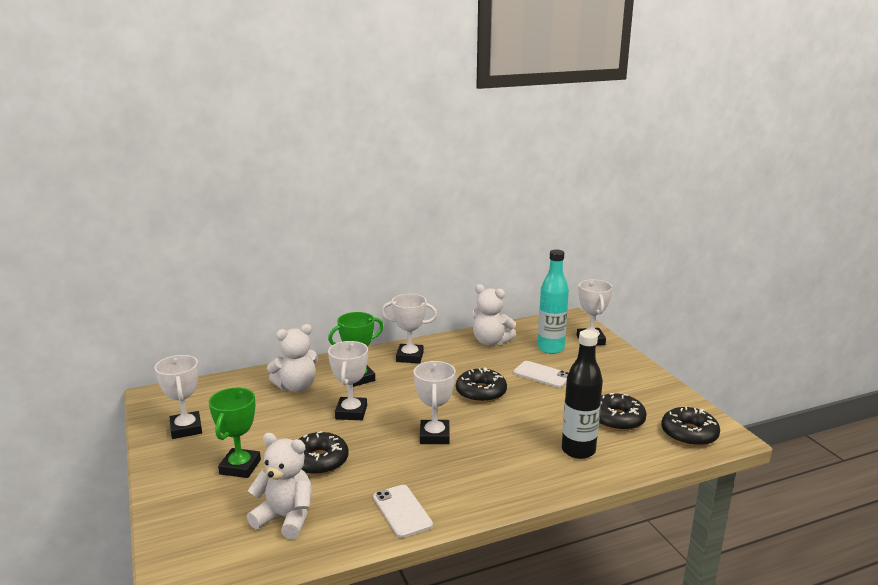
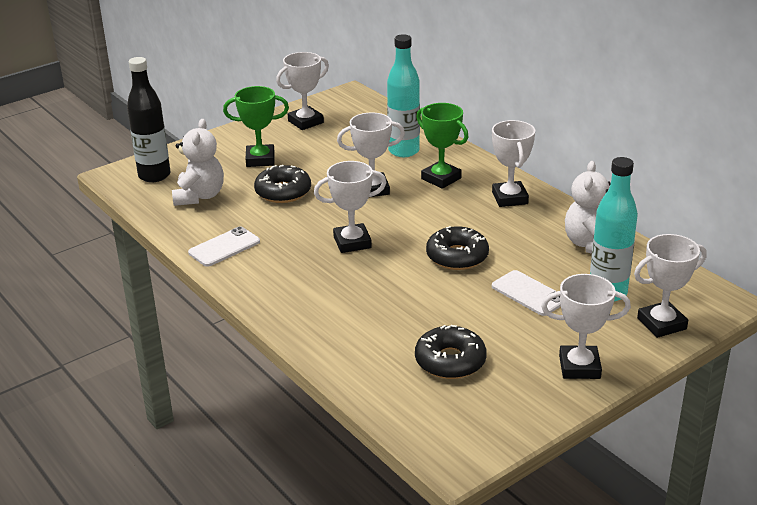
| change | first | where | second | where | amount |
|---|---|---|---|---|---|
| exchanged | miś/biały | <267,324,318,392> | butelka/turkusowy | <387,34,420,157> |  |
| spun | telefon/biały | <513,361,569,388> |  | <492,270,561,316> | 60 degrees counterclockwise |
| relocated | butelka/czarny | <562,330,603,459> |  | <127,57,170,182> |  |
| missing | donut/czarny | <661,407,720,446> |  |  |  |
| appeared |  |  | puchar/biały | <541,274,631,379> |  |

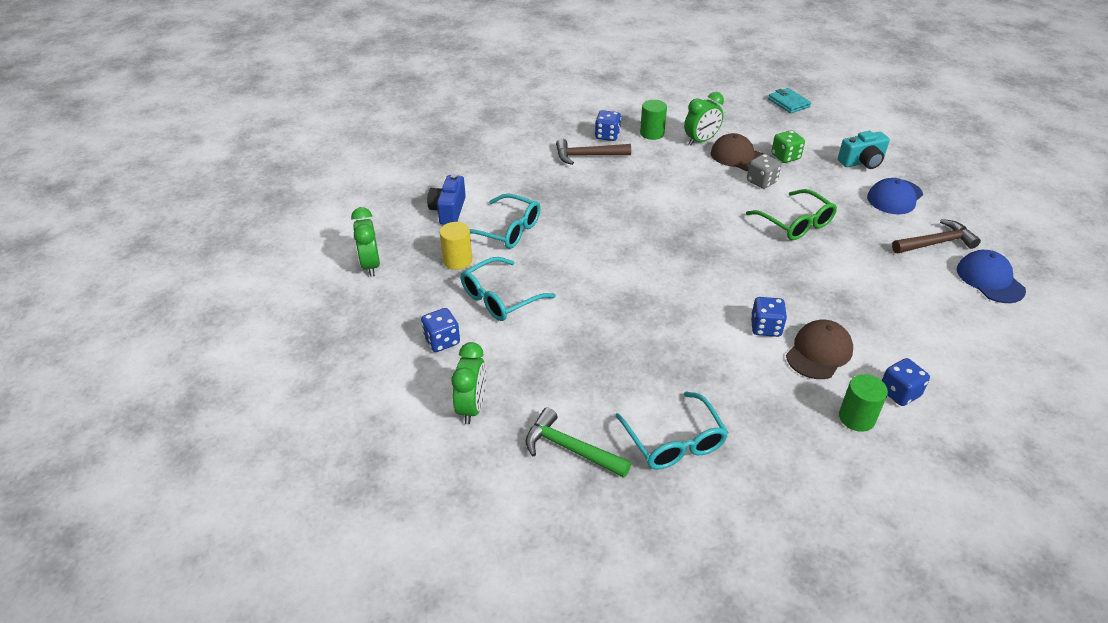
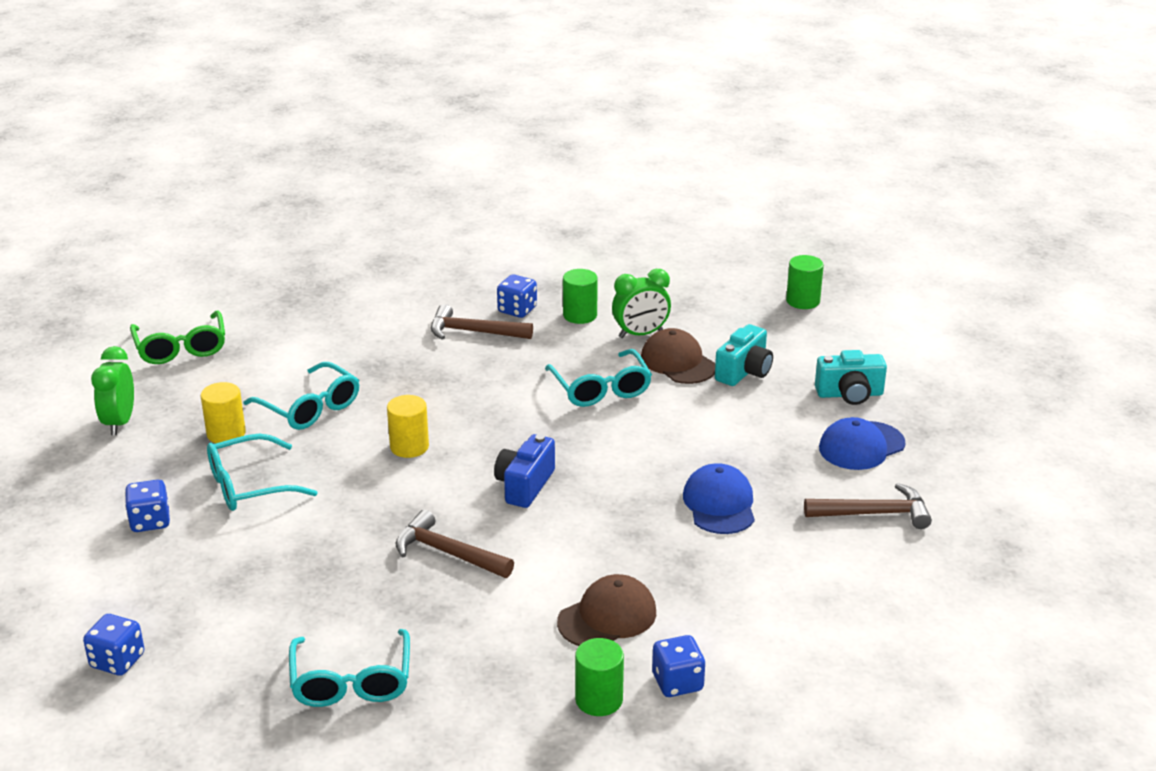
| change | first | where | second | where | amount |
|---|---|---|---|---|---|
| relocated | aparat fotograficzny/niebieski | <427,174,466,225> |  | <494,434,555,508> |  |
| missing | budzik/zielony | <451,342,486,424> |  |  |  |
| missing | młotek/zielony | <525,408,631,478> |  |  |  |
| relocated | okulary/zielony | <746,189,837,240> |  | <130,310,225,364> |  |
| missing | kostka do gry/szary | <747,154,781,189> |  |  |  |
| relocated | kostka do gry/niebieski | <751,297,787,337> |  | <83,614,145,676> |  |
| exchanged | portfel/turkusowy | <768,88,811,113> | walec/zielony | <786,255,824,309> |  |
| exchanged | kostka do gry/zielony | <771,130,805,163> | aparat fotograficzny/turkusowy | <715,324,773,386> |  |
| relocated | czapka/niebieski | <957,250,1026,303> |  | <683,463,755,534> |  |
| appeared |  |  | walec/żółty | <387,395,429,458> |  |
| appeared |  |  | młotek/brązowy | <396,510,514,578> |  |
| appeared |  |  | okulary/turkusowy | <545,349,652,407> |  |

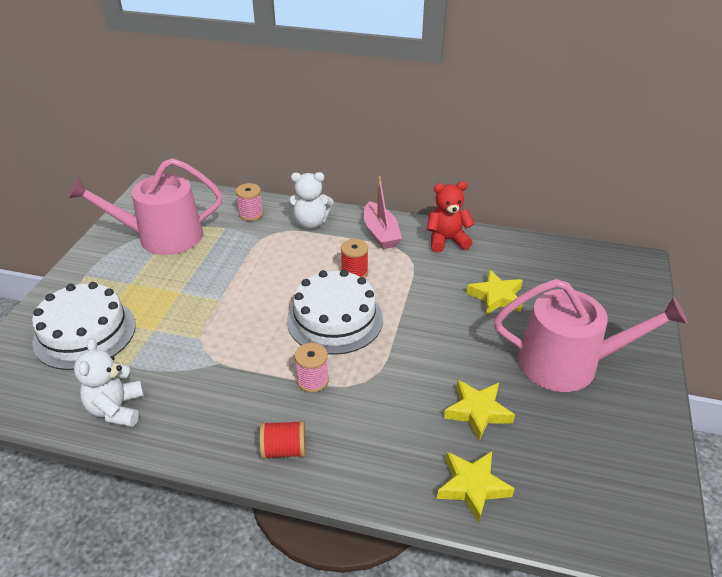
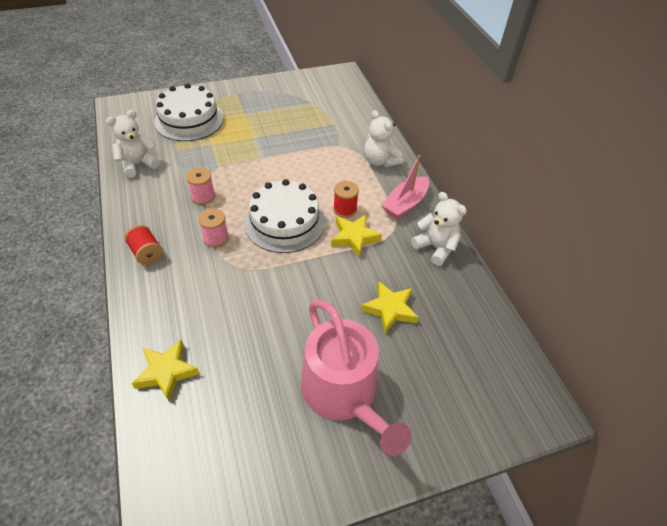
| change | first | where | second | where | amount |
|---|---|---|---|---|---|
| missing | konewka/różowy | <68,158,222,255> |  |  |  |
| relocated | szpulka/różowy | <236,183,263,221> |  | <186,167,215,205> |  |
| colour | miś/czerwony | <427,181,474,252> | miś/biały | <411,192,467,266> |  |
| relocated | gwiazda/żółty | <444,380,515,441> |  | <331,214,382,258> |  |

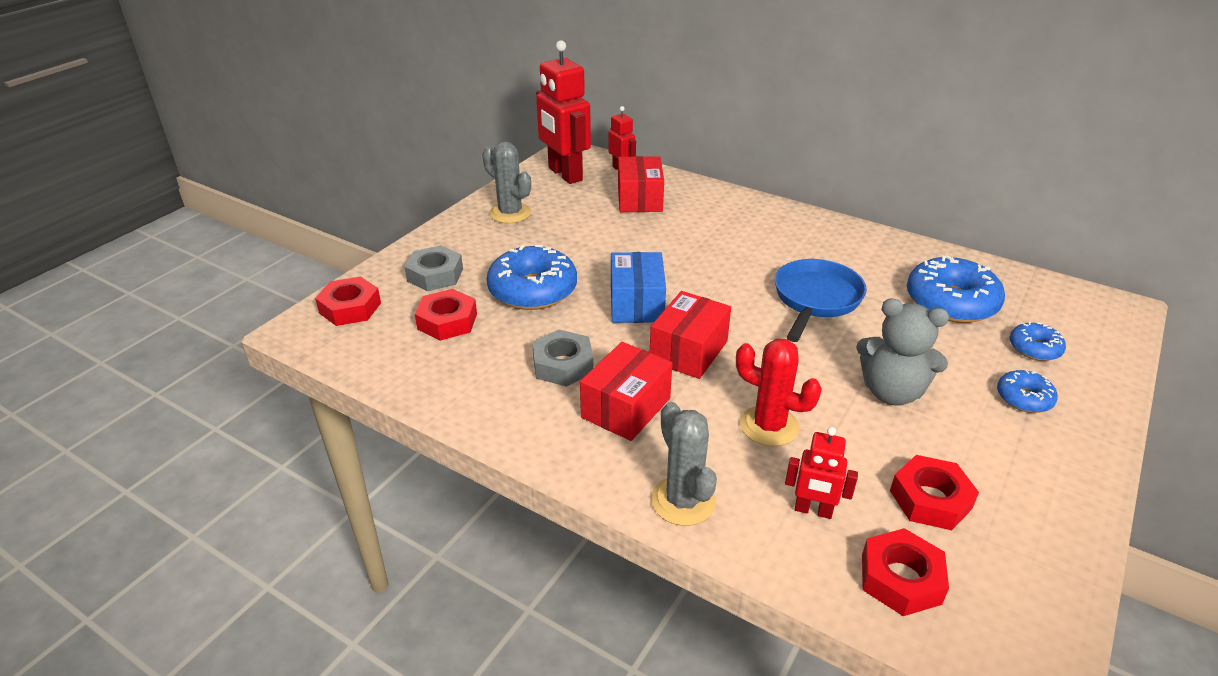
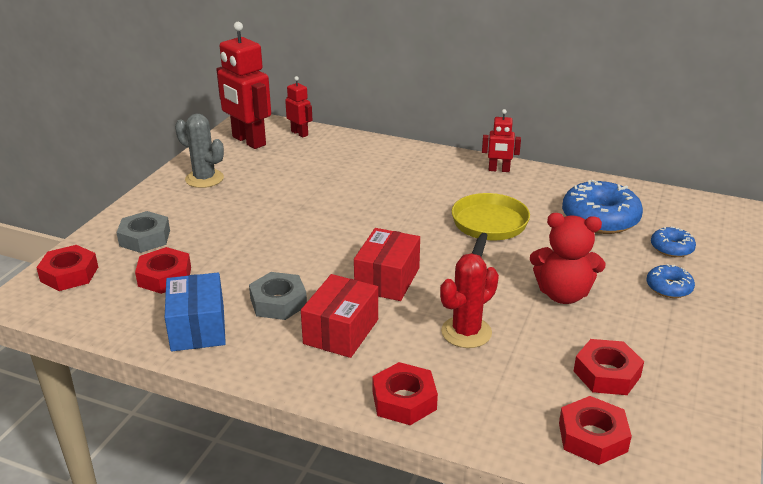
| change | first | where | second | where | amount |
|---|---|---|---|---|---|
| missing | donut/niebieski | <487,245,577,310> |  |  |  |
| relocated | pudełko/niebieski | <611,252,666,323> |  | <165,273,226,351> |  |
| missing | pudełko/czerwony | <618,156,664,212> |  |  |  |
| exchanged | kaktus/szary | <651,402,717,526> | nakrętka/czerwony | <372,362,438,425> |  |
| spun | kaktus/czerwony | <736,338,822,446> |  | <440,253,499,348> | 60 degrees counterclockwise |
| colour | patelnia/niebieski | <775,259,867,342> | patelnia/żółty | <452,193,530,257> |  |
| relocated | robot/czerwony | <785,427,858,519> |  | <482,109,521,172> |  |
| colour | miś/szary | <856,298,949,406> | miś/czerwony | <530,213,606,304> |  |

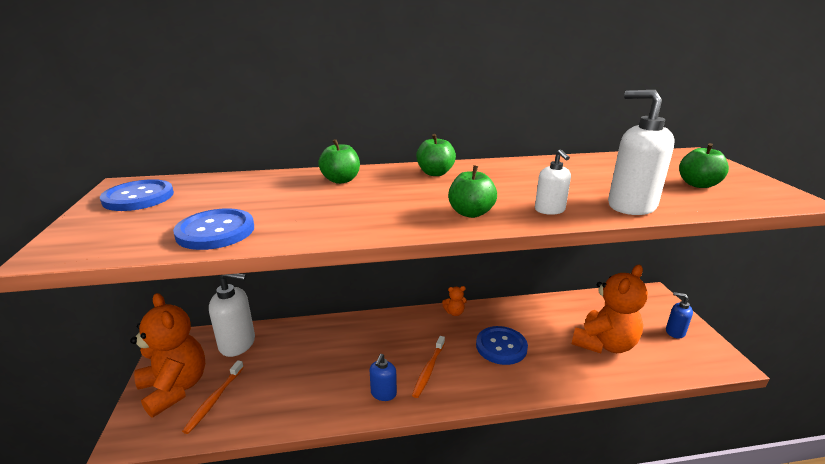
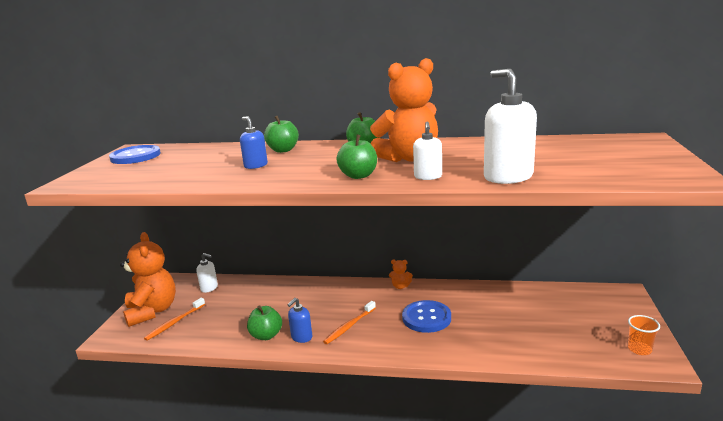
| change | first | where | second | where | amount |
|---|---|---|---|---|---|
| missing | guzik/niebieski | <173,208,254,250> |  |  |  |
| size | dozownik mydła/biały | <209,273,255,357> |  | <196,253,218,293> | x0.55 |
| relocated | miś/pomarańczowy | <572,265,648,353> |  | <370,58,438,162> |  |
| relocated | dozownik mydła/niebieski | <666,292,693,339> |  | <240,117,268,169> |  |
| relocated | jabłko/zielony | <679,143,729,188> |  | <247,305,282,340> |  |
| appeared |  |  | szklanka/pomarańczowy | <628,315,660,355> |  |

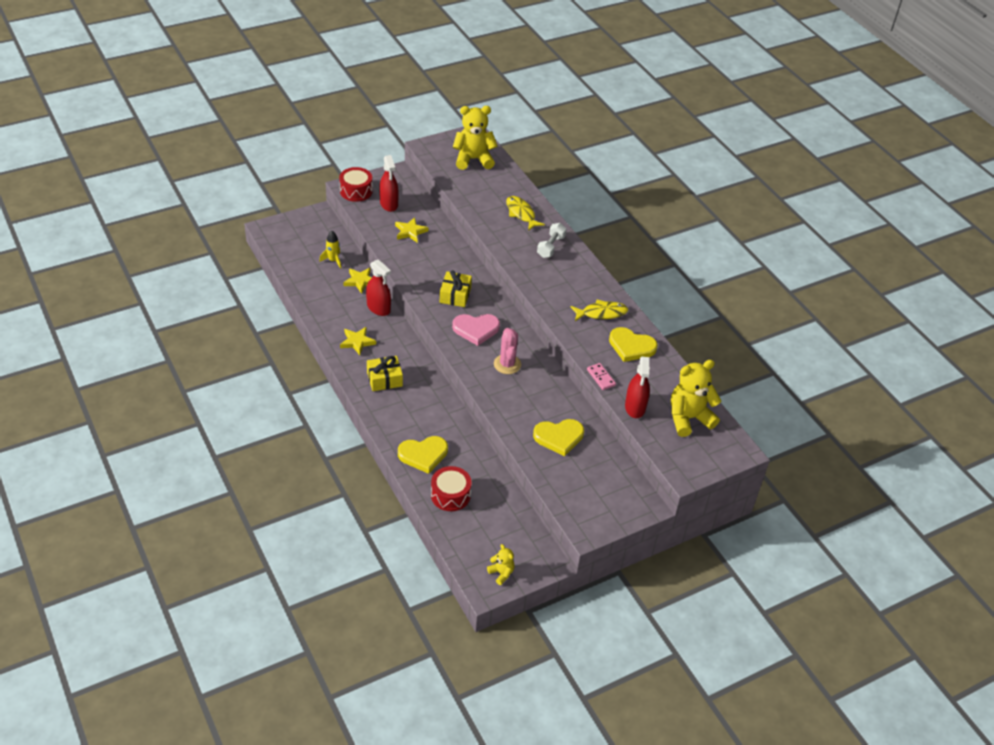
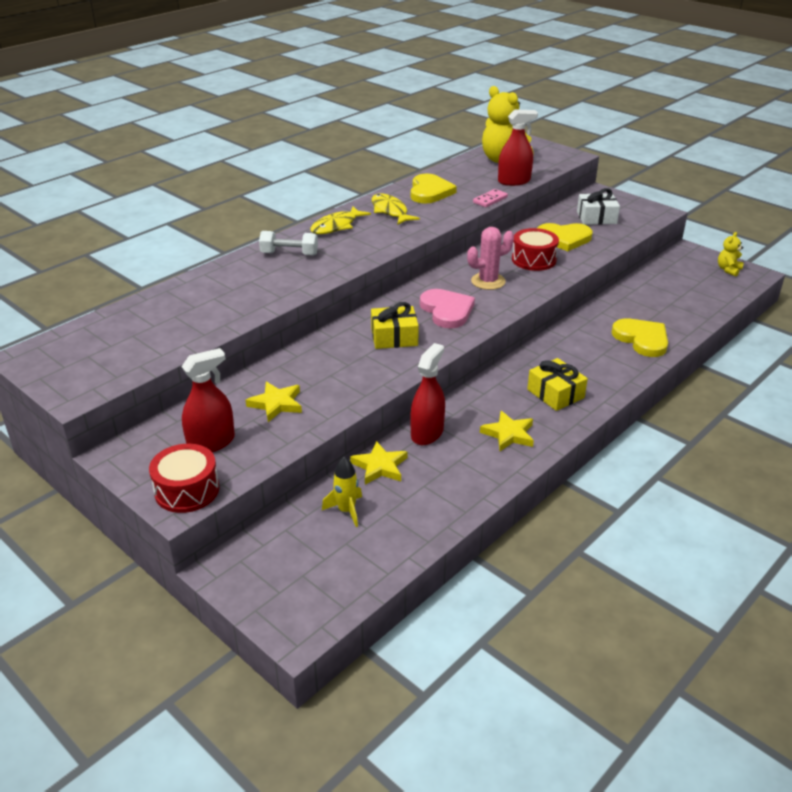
| change | first | where | second | where | amount |
|---|---|---|---|---|---|
| relocated | bęben/czerwony | <431,466,472,511> |  | <512,228,559,271> |  |
| missing | miś/żółty | <453,106,497,170> |  |  |  |
| relocated | ryba/żółty | <506,196,545,231> |  | <310,206,371,234> |  |
| spun | serce/żółty | <533,419,584,457> |  | <537,223,593,251> | 120 degrees clockwise |
| appeared |  |  | prezent/biały | <577,188,620,225> |  |

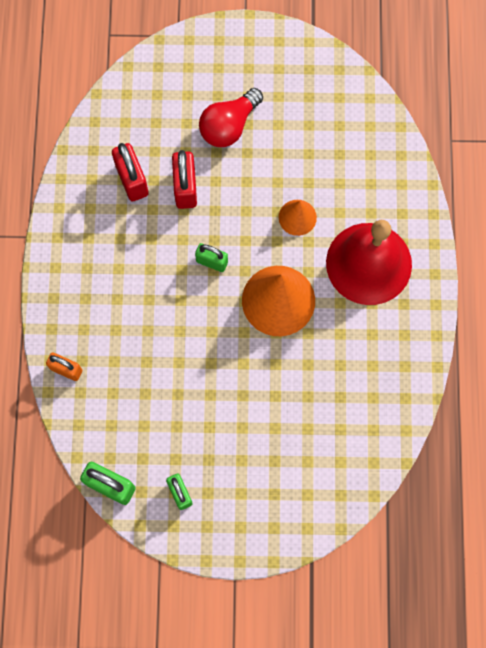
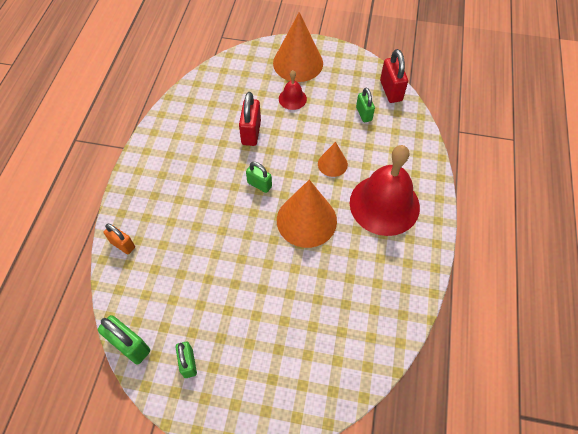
| change | first | where | second | where | amount |
|---|---|---|---|---|---|
| relocated | kłódka/czerwony | <112,143,149,201> |  | <380,49,408,103> |  |
| exchanged | żarówka/czerwony | <199,88,263,147> | dzwonek/czerwony | <279,70,307,110> |  |
| appeared |  |  | stożek/pomarańczowy | <273,12,323,82> |  |
| appeared |  |  | kłódka/zielony | <356,87,375,122> |  |

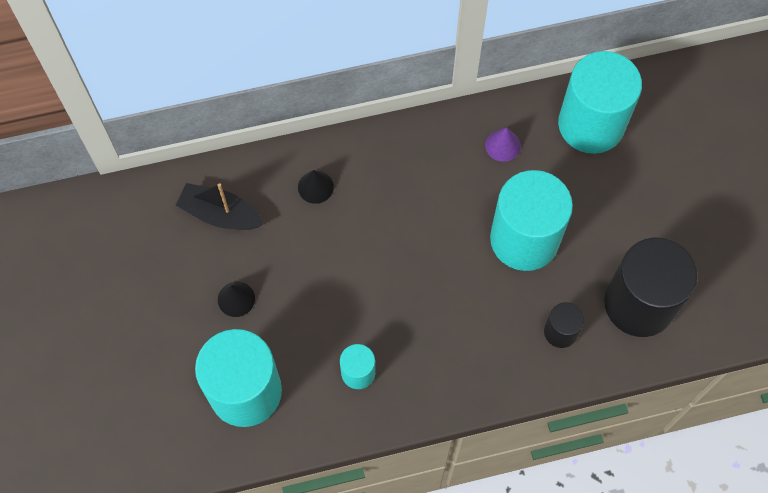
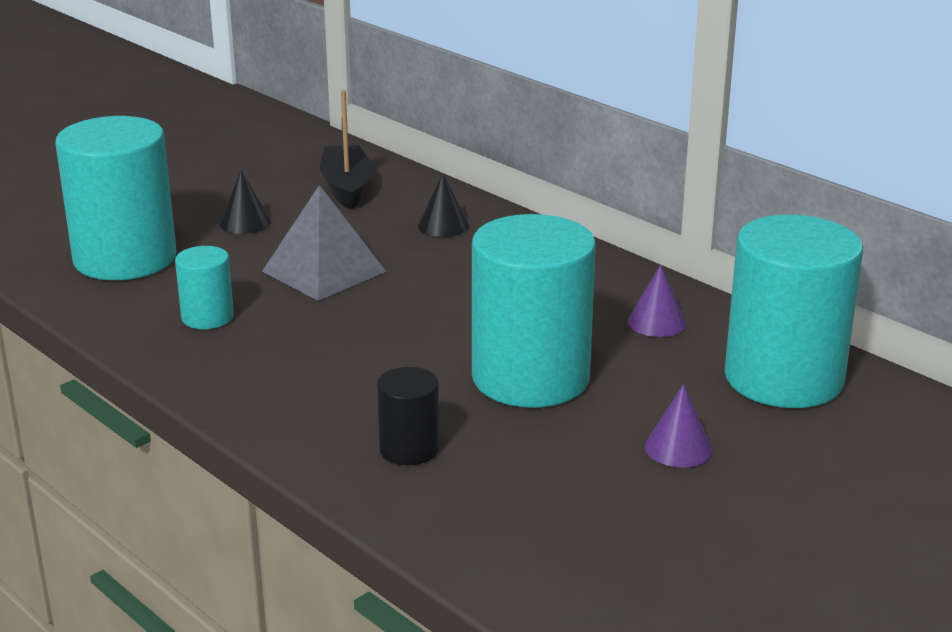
| change | first | where | second | where | amount |
|---|---|---|---|---|---|
| missing | walec/czarny | <604,238,698,337> |  |  |  |
| appeared |  |  | piramida/szary | <262,185,386,301> |  |
| appeared |  |  | stożek/fioletowy | <645,384,713,467> |  |

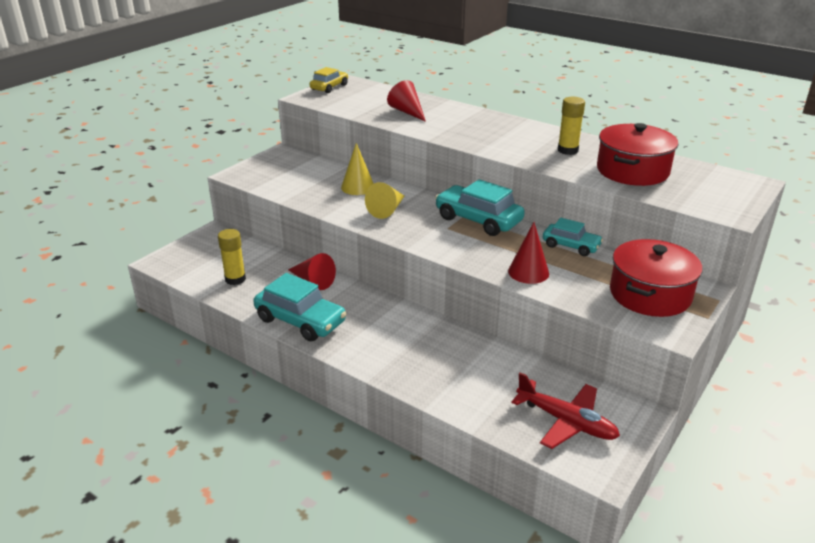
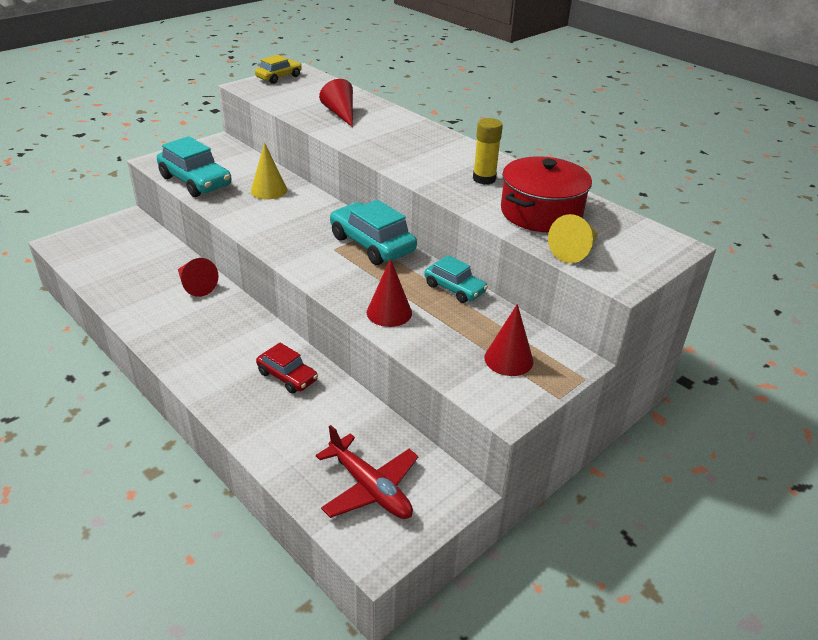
| change | first | where | second | where | amount |
|---|---|---|---|---|---|
| missing | klej w sztyfcie/żółty | <218,229,246,285> |  |  |  |
| relocated | samochód/turkusowy | <253,273,347,341> |  | <157,136,232,197> |  |
| relocated | stożek/żółty | <365,182,405,219> |  | <548,214,598,263> |  |
| exchanged | garnek/czerwony | <610,239,702,317> | stożek/czerwony | <484,304,533,376> |  |
| appeared |  |  | samochód/czerwony | <256,343,318,394> |  |

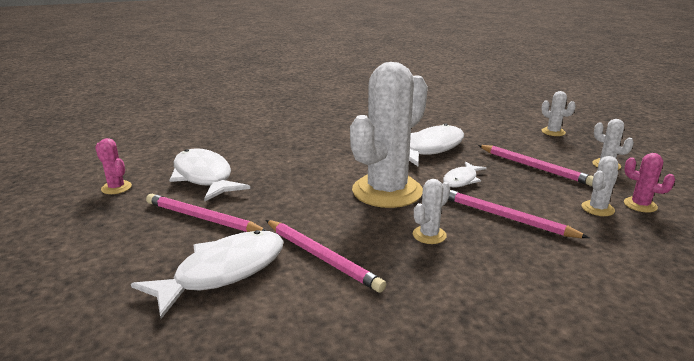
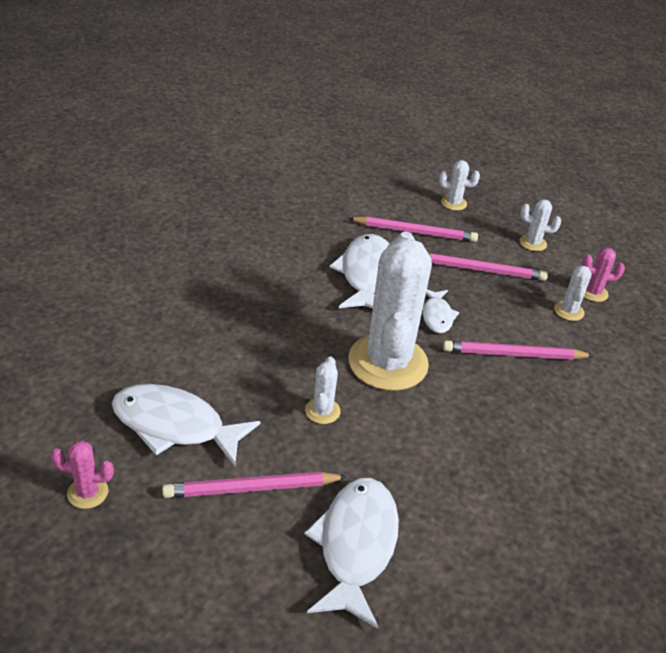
| change | first | where | second | where | amount |
|---|---|---|---|---|---|
| relocated | ołówek/różowy | <266,220,386,293> |  | <348,216,478,242> |  |
| relocated | kaktus/biały | <413,179,450,244> |  | <305,356,341,424> |  |

